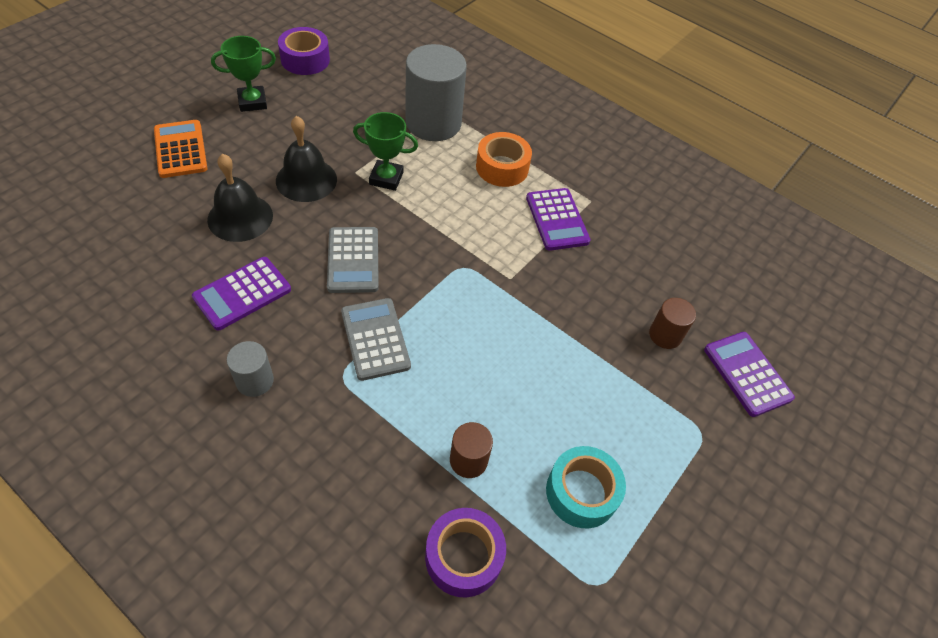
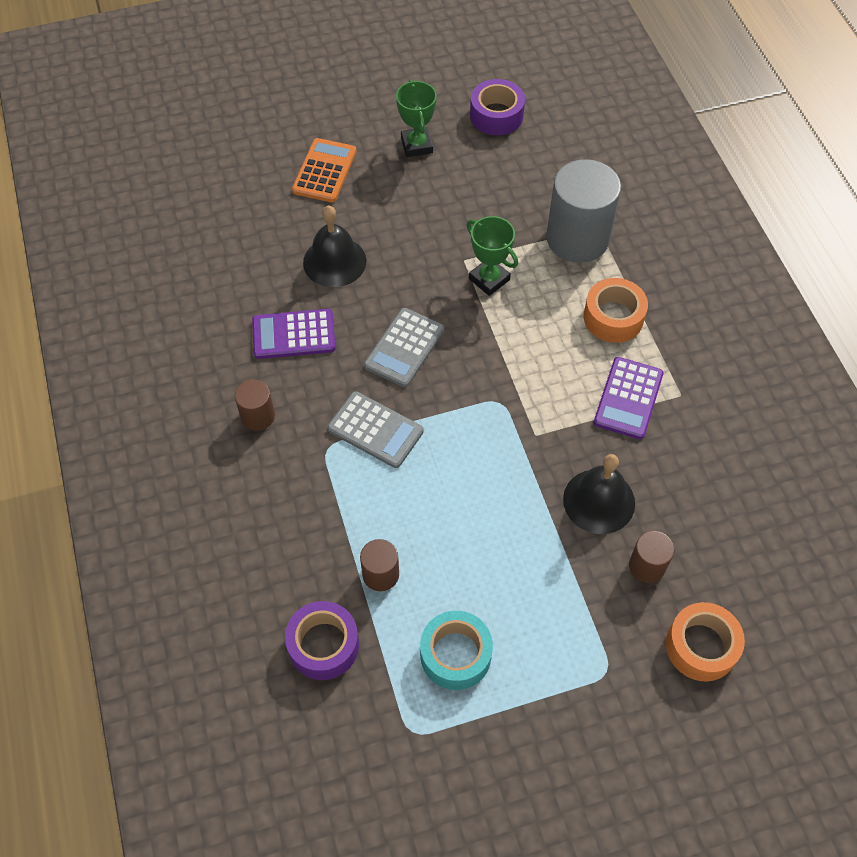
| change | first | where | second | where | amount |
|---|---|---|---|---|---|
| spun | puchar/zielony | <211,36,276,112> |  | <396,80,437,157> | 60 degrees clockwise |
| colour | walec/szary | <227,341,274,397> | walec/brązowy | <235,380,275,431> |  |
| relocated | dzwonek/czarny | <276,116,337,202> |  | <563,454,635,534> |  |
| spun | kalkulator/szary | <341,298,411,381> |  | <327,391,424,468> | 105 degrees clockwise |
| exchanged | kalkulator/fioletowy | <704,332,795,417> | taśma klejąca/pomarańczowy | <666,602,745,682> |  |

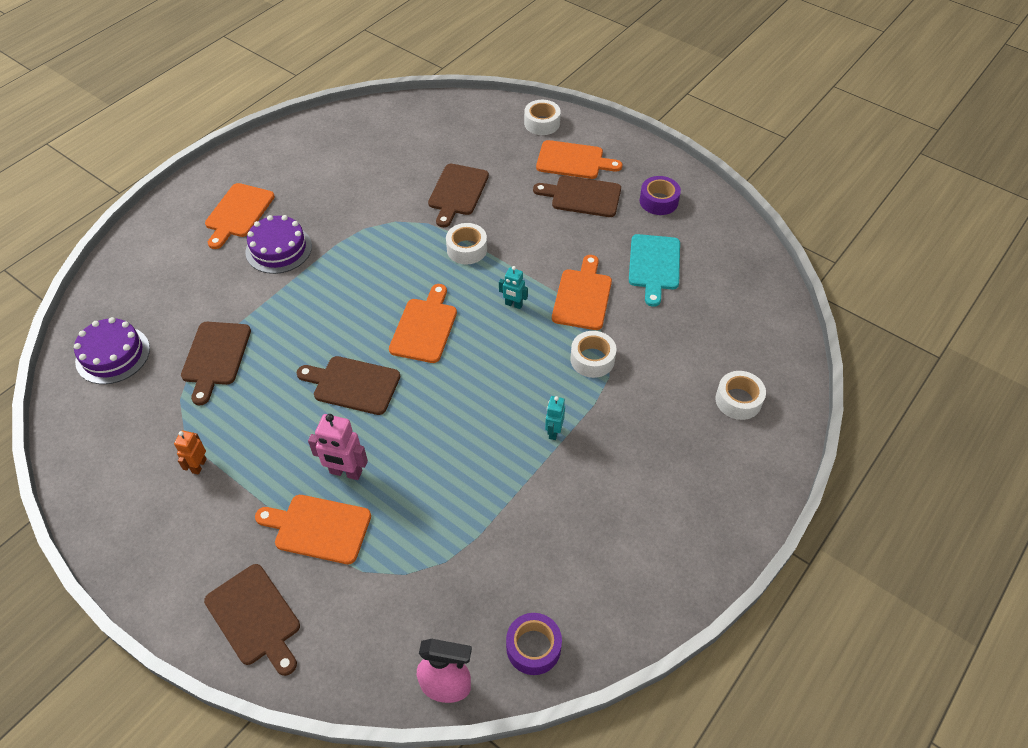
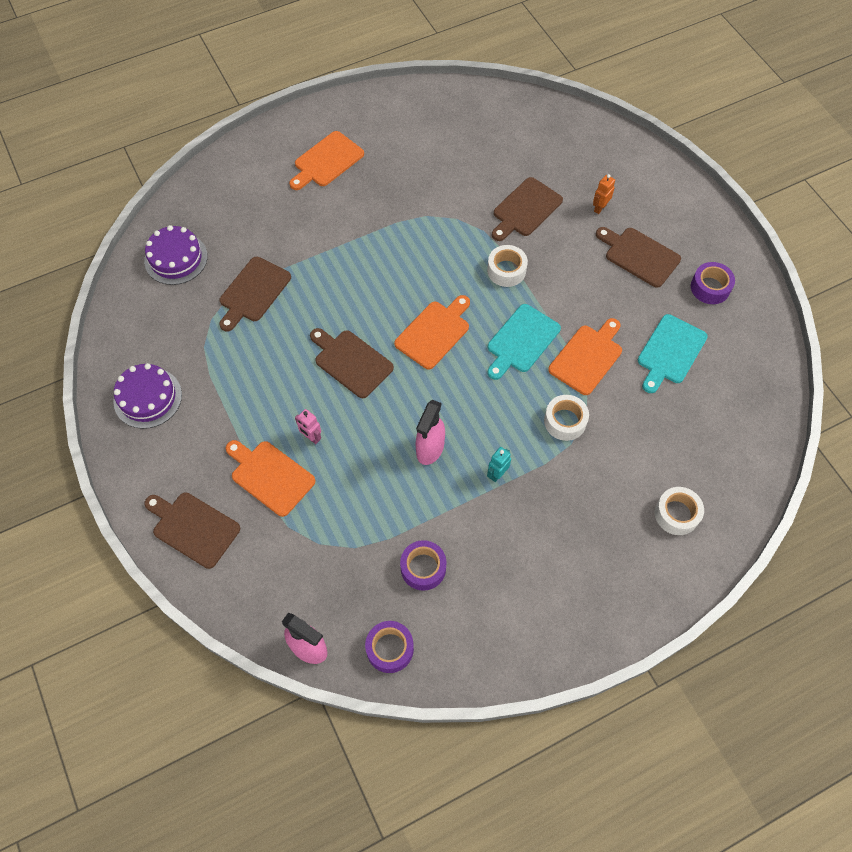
| change | first | where | second | where | amount |
|---|---|---|---|---|---|
| relocated | robot/pomarańczowy | <174,430,207,475> |  | <593,174,615,214> |  |
| spun | deska do krojenia/brązowy | <204,564,300,676> |  | <144,492,240,569> | 135 degrees clockwise |
| relocated | tort/fioletowy | <245,215,312,274> |  | <113,363,182,429> |  |
| size | robot/różowy | <308,414,368,480> |  | <295,409,321,444> | x0.62 |
| exchanged | robot/turkusowy | <499,266,528,309> | deska do krojenia/turkusowy | <487,304,561,380> |  |
| missing | taśma klejąca/biały | <524,100,561,135> |  |  |  |
| missing | deska do krojenia/pomarańczowy | <536,140,622,179> |  |  |  |
| appeared |  |  | taśma klejąca/fioletowy | <400,540,446,591> |  |
| appeared |  |  | spryskiwacz/różowy | <416,400,445,465> |  |

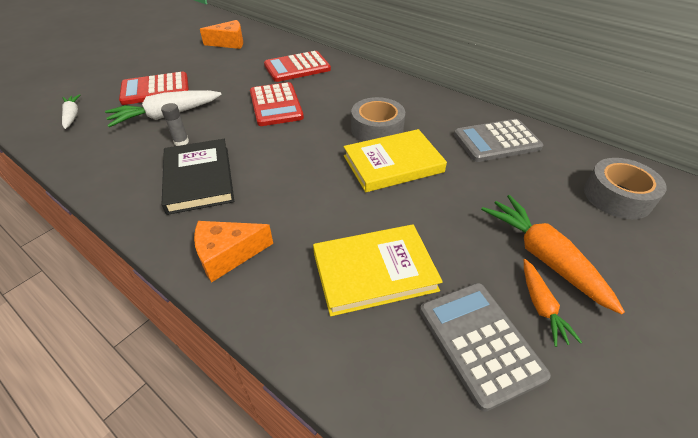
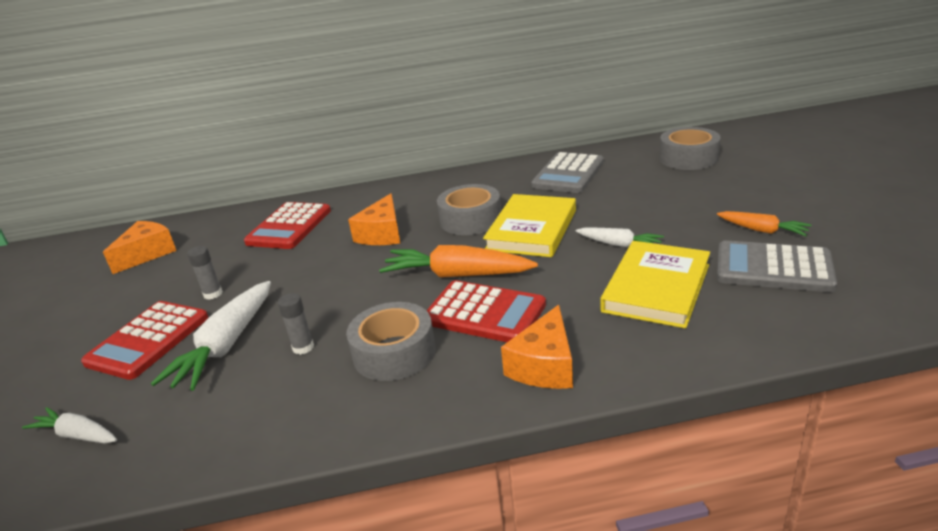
| change | first | where | second | where | amount |
|---|---|---|---|---|---|
| exchanged | książka/czarny | <162,139,234,215> | taśma klejąca/szary | <346,302,436,381> |  |
| relocated | kalkulator/czerwony | <250,82,304,126> |  | <426,280,546,342> |  |
| relocated | marchewka/pomarańczowy | <481,195,625,314> |  | <379,245,538,278> |  |
| appeared |  |  | klej w sztyfcie/szary | <187,246,223,300> |  |
| appeared |  |  | ser/pomarańczowy | <348,193,400,245> |  |
| appeared |  |  | marchewka/biały | <576,228,664,247> |  |

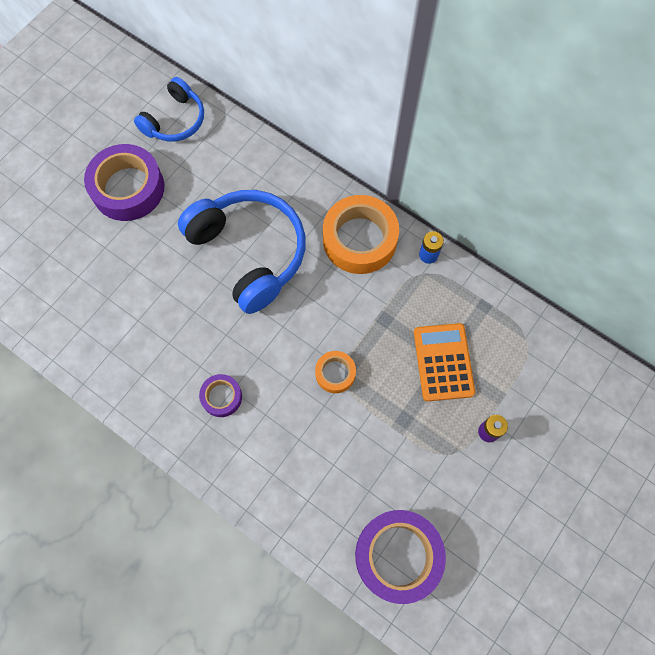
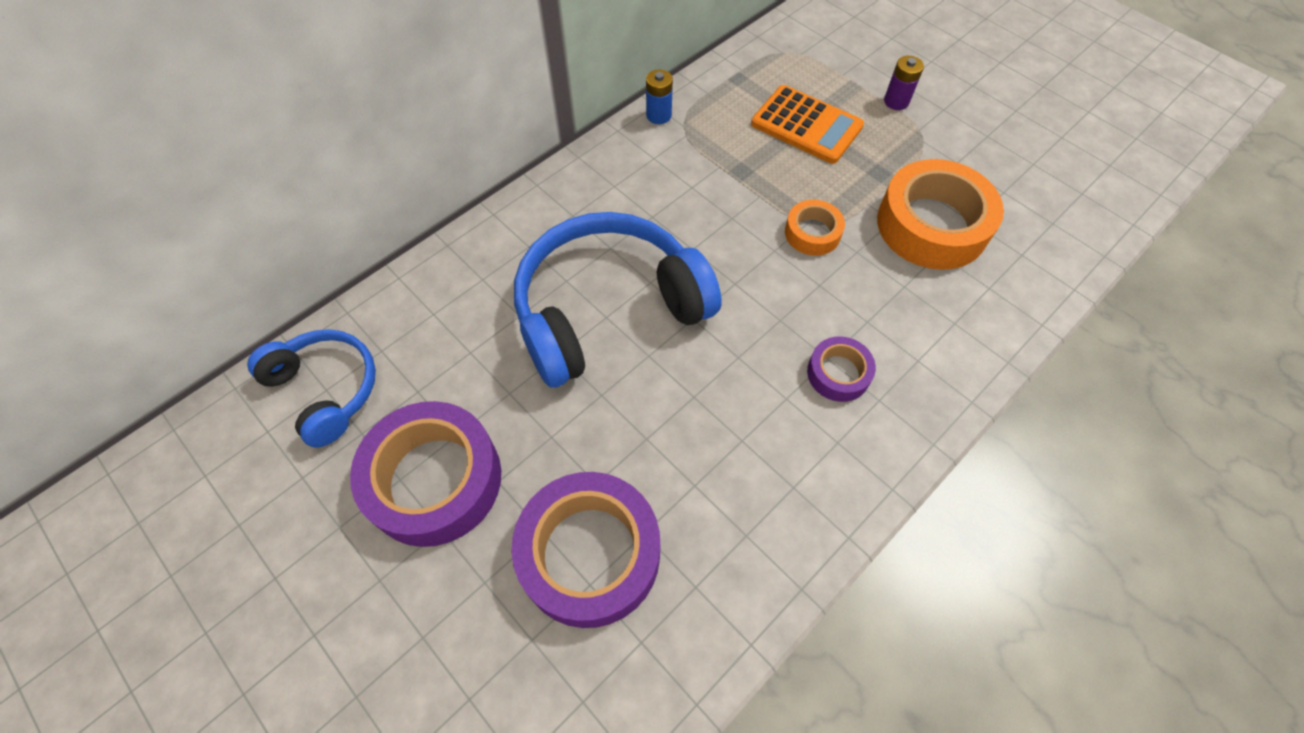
| change | first | where | second | where | amount |
|---|---|---|---|---|---|
| relocated | taśma klejąca/pomarańczowy | <323,195,399,274> |  | <877,159,1004,270> |  |
| relocated | taśma klejąca/fioletowy | <355,510,446,604> |  | <512,472,660,628> |  |
| spun | kalkulator/pomarańczowy | <414,323,475,401> |  | <751,85,864,164> | 150 degrees counterclockwise |

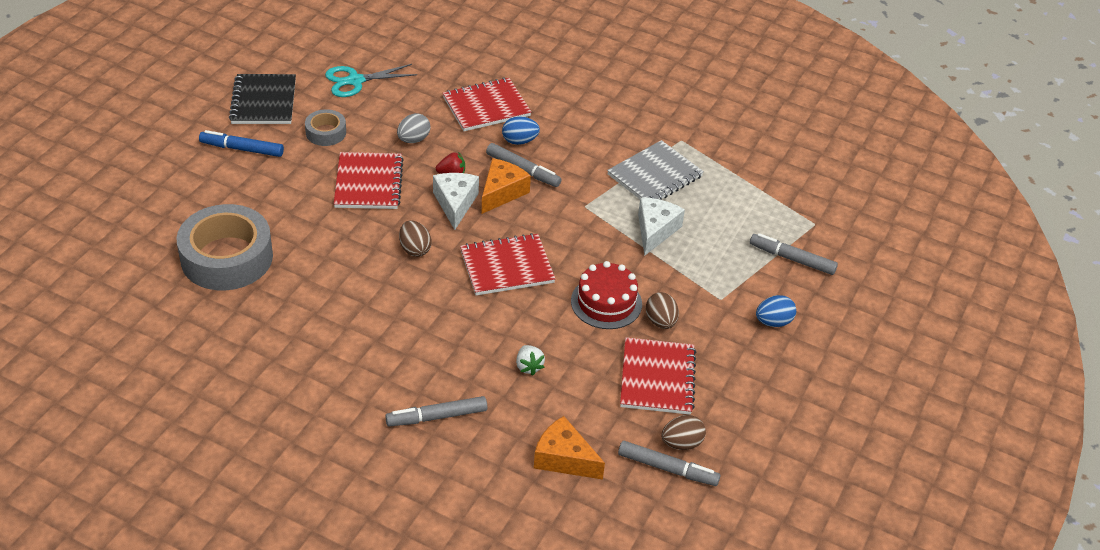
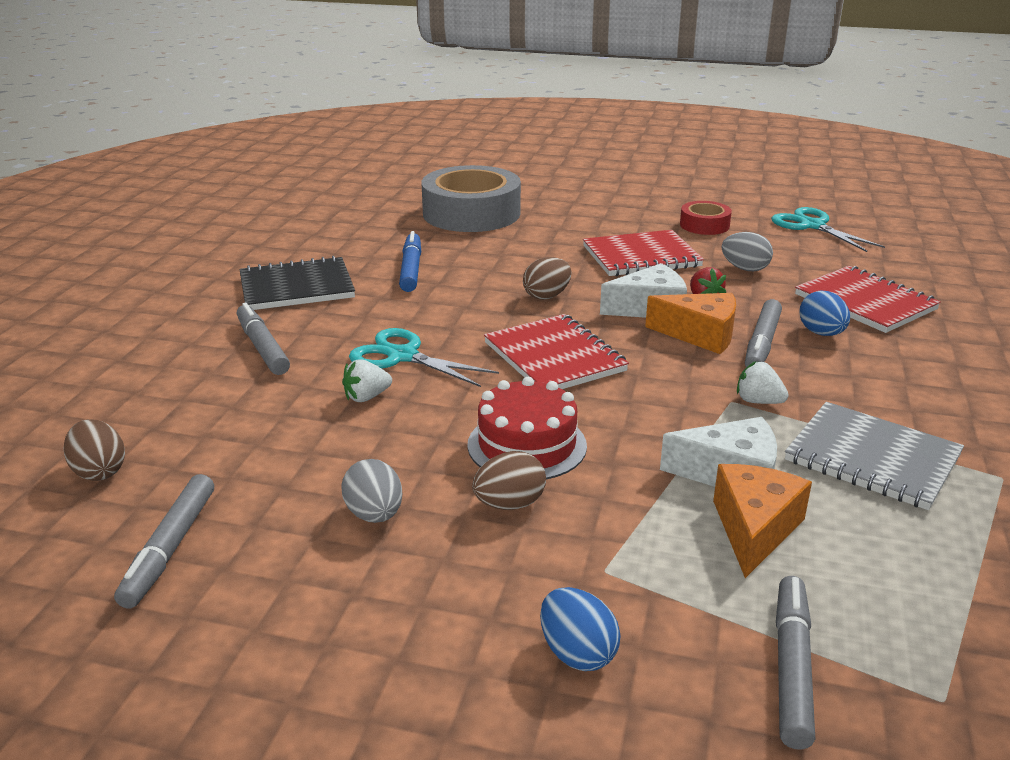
| change | first | where | second | where | amount |
|---|---|---|---|---|---|
| relocated | flamaster/niebieski | <199,130,284,157> |  | <399,231,421,292> |  |
| relocated | zeszyt/czarny | <229,74,296,124> |  | <239,256,355,310> |  |
| colour | taśma klejąca/szary | <305,109,346,146> | taśma klejąca/czerwony | <680,201,732,235> |  |
| relocated | ser/pomarańczowy | <534,416,605,480> |  | <713,464,812,578> |  |
| exchanged | zeszyt/czerwony | <620,337,696,415> | jajko/szary | <341,459,402,523> |  |
| relocated | jajko/brązowy | <662,415,706,450> |  | <64,419,125,481> |  |
| appeared |  |  | nożyczki/turkusowy | <349,328,499,387> |  |
| appeared |  |  | truskawka/biały | <737,361,789,404> |  |

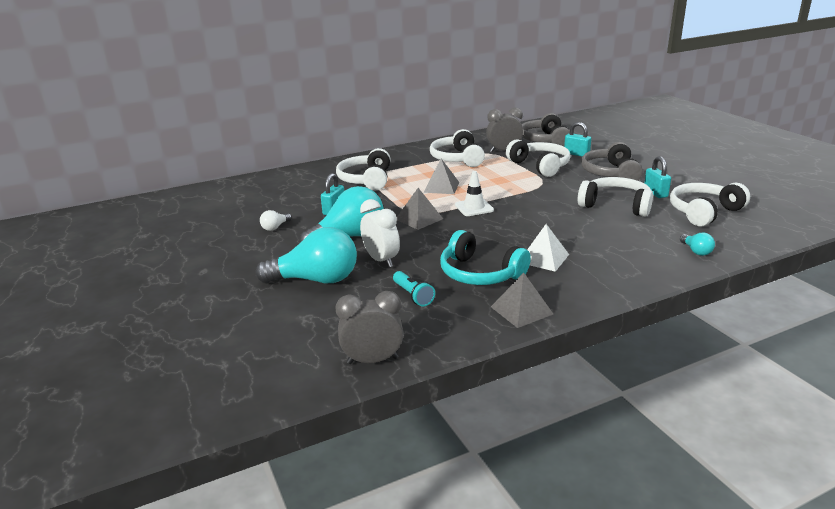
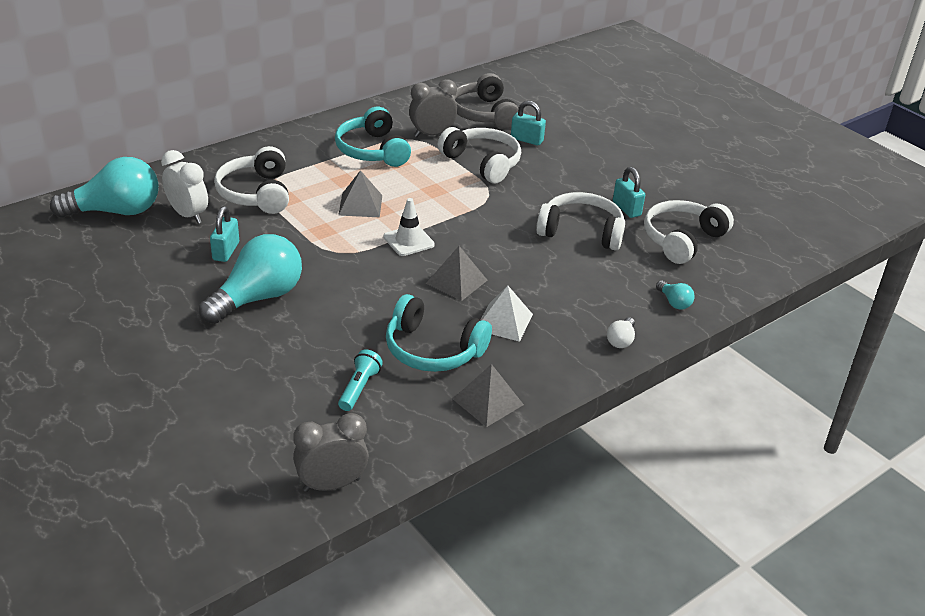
| change | first | where | second | where | amount |
|---|---|---|---|---|---|
| relocated | żarówka/turkusowy | <256,227,357,284> |  | <50,157,159,218> |  |
| relocated | żarówka/biały | <260,210,292,231> |  | <607,317,635,348> |  |
| relocated | budzik/biały | <360,199,400,267> |  | <161,150,208,224> |  |
| spun | latarka/turkusowy | <393,271,435,307> |  | <338,349,383,411> | 120 degrees counterclockwise |
| relocated | piramida/szary | <397,188,443,230> |  | <426,246,488,301> |  |
| colour | słuchawki/biały | <430,129,485,167> | słuchawki/turkusowy | <335,107,411,167> |  |
| missing | słuchawki/szary | <581,142,643,181> |  |  |  |

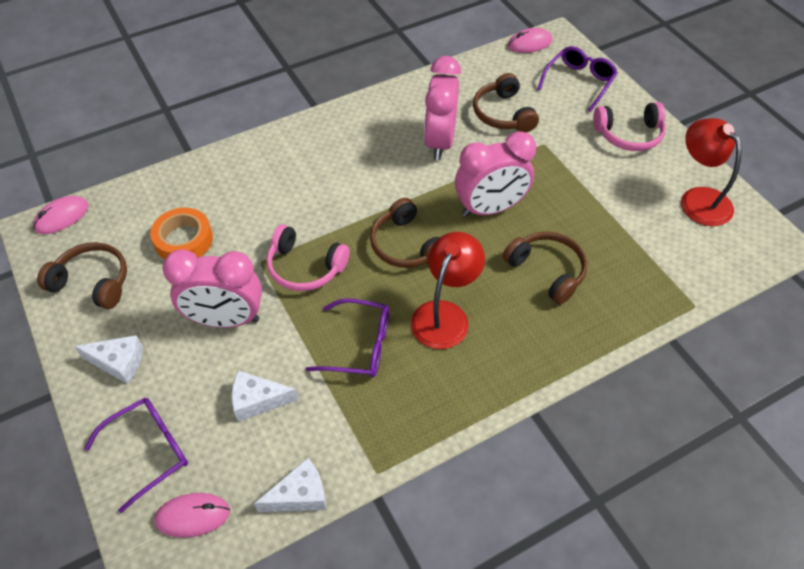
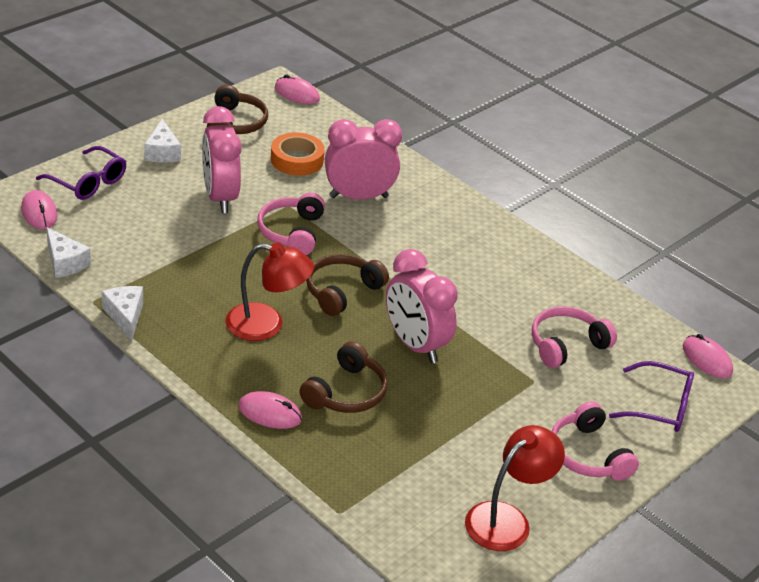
| change | first | where | second | where | amount |
|---|---|---|---|---|---|
| relocated | ser/biały | <232,370,298,422> |  | <101,286,143,341> |  |
| missing | okulary/fioletowy | <306,298,389,377> |  |  |  |
| relocated | budzik/różowy | <424,56,461,160> |  | <325,119,402,200> |  |
| colour | słuchawki/brązowy | <473,73,539,132> | słuchawki/różowy | <532,306,617,368> |  |
| appeared |  |  | myszka/różowy | <238,391,302,429> |  |

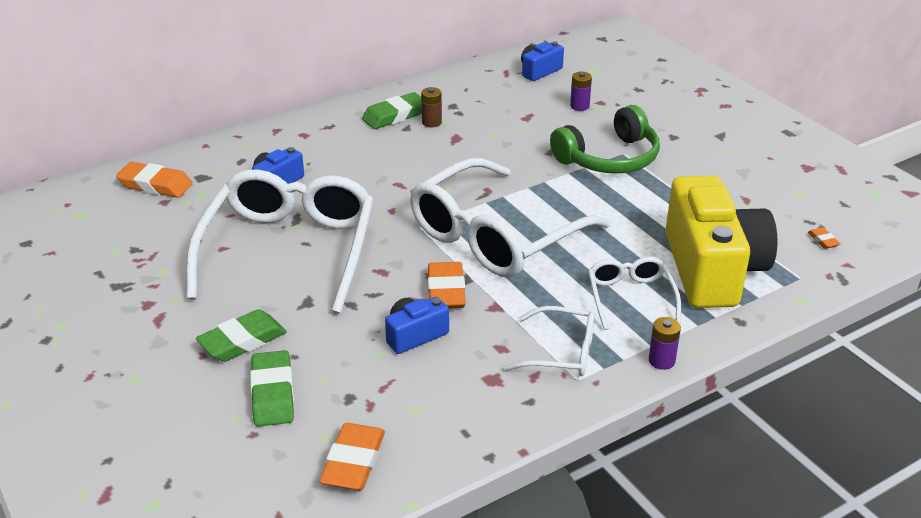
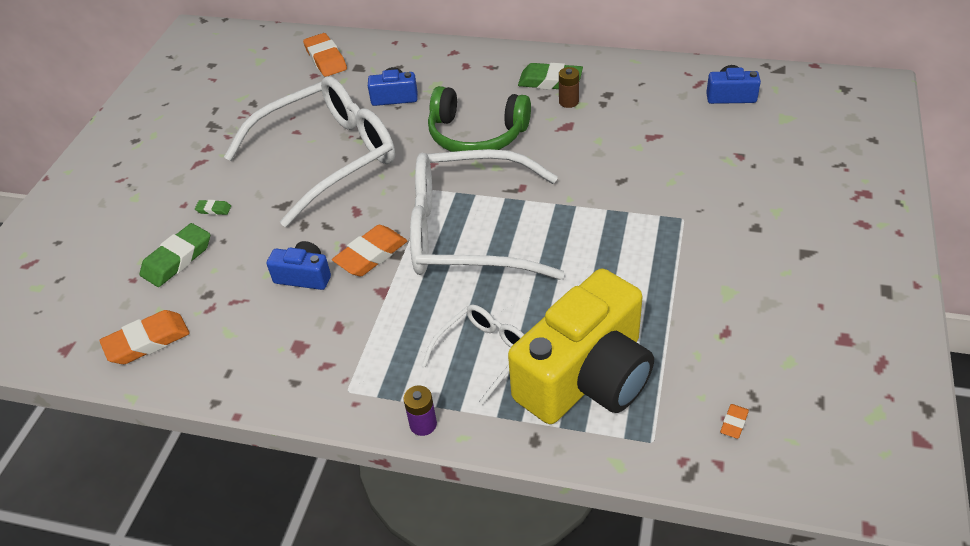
| change | first | where | second | where | amount |
|---|---|---|---|---|---|
| size | gumka do mazania/zielony | <196,309,287,362> |  | <195,200,231,215> | x0.47 |
| missing | okulary/biały | <504,306,595,376> |  |  |  |
| relocated | słuchawki/zielony | <550,105,660,174> |  | <428,86,531,152> |  |
| missing | bateria/fioletowy | <570,72,592,111> |  |  |  |

